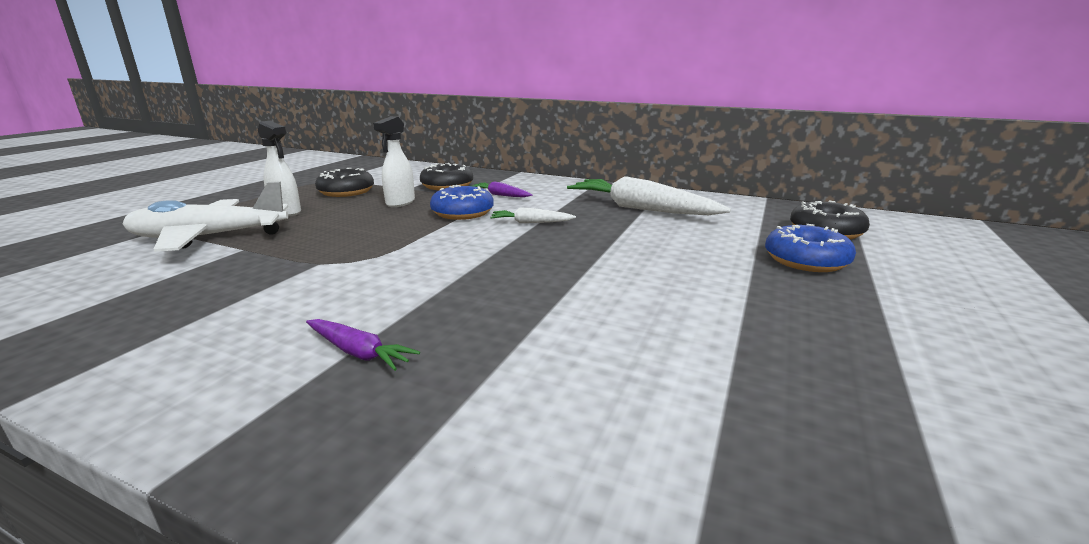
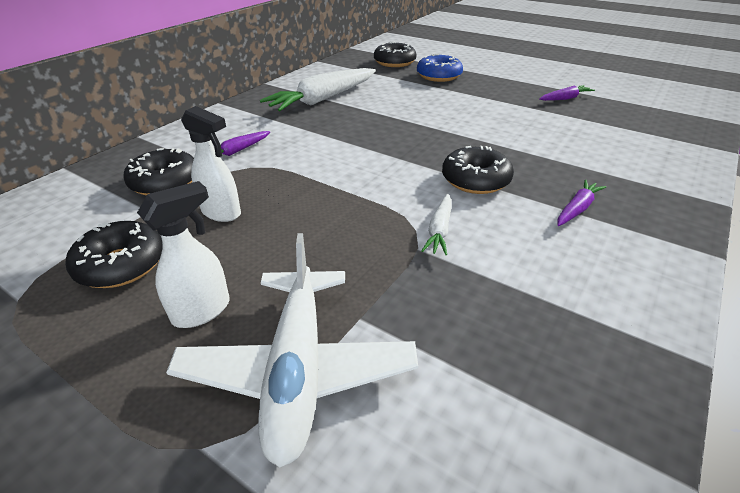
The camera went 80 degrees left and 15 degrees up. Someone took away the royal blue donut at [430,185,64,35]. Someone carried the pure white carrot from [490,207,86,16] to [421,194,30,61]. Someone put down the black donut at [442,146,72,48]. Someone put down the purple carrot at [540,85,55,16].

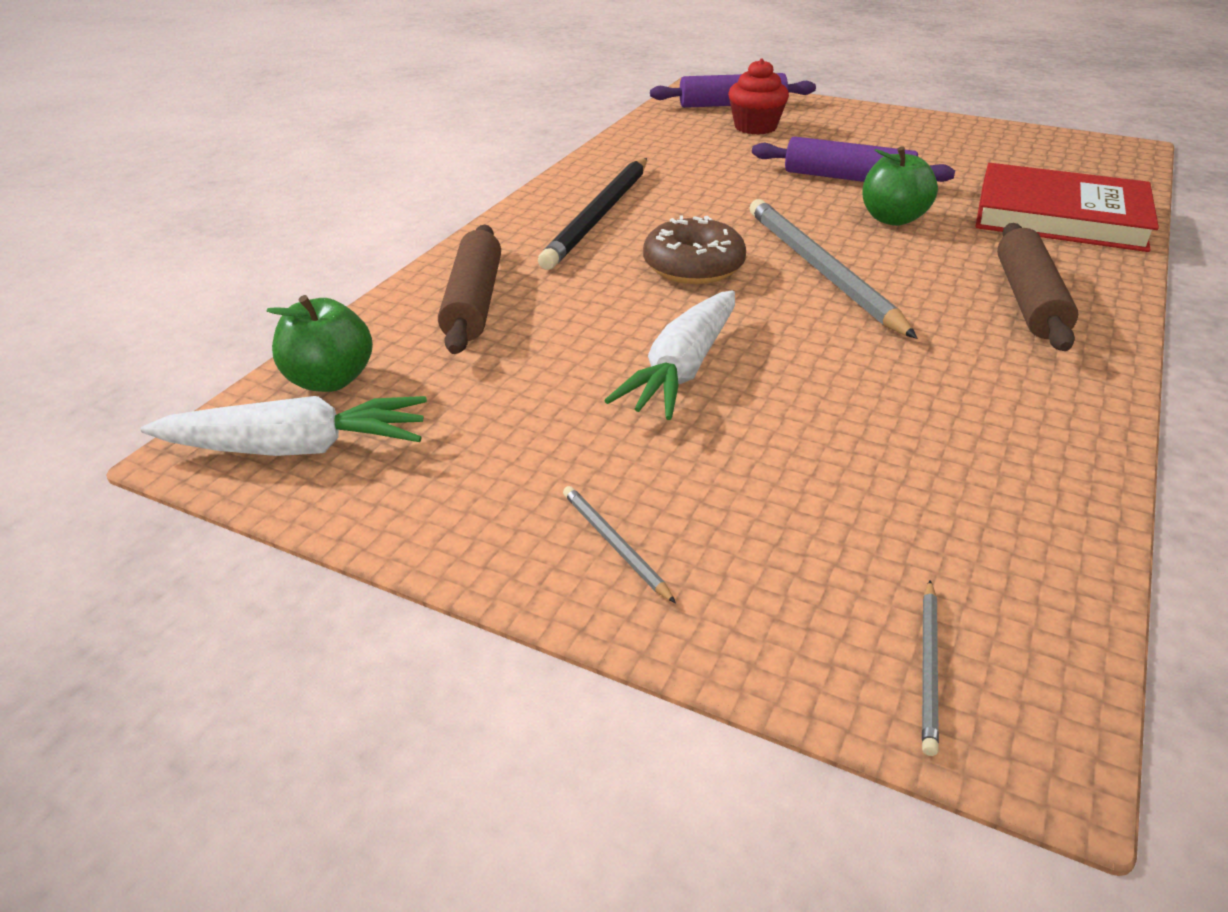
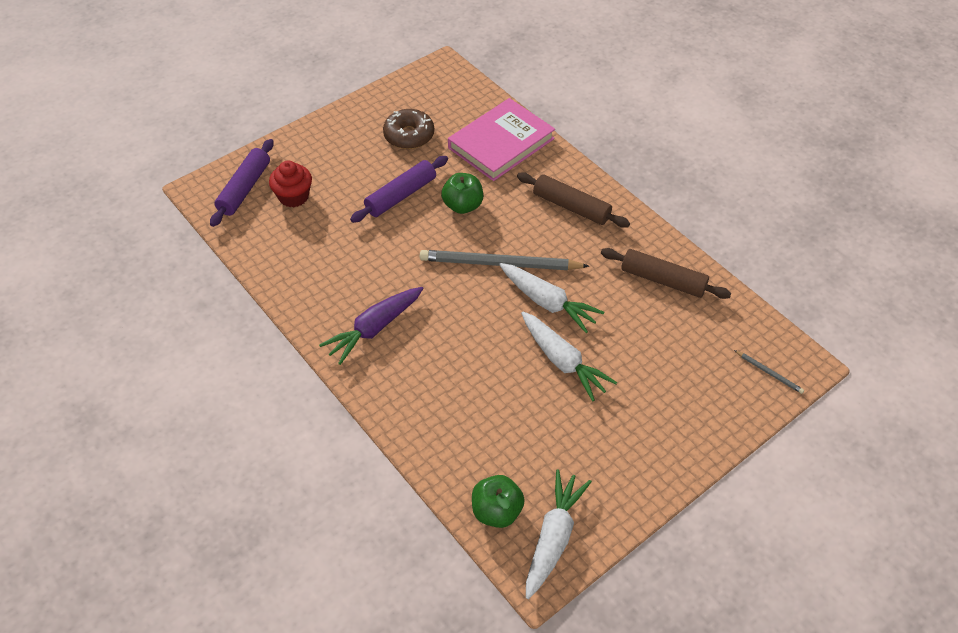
The camera went 65 degrees left and 15 degrees up. Someone carried the brown rolling pin from [438,225,63,129] to [601,248,130,51]. Someone swapped the black lead pencil at [538,158,109,112] for the purple carrot at [319,287,105,78]. Someone took away the ash-grey lead pencil at [563,486,113,117]. Someone carried the brown donut from [643,215,103,69] to [383,109,51,40]. Someone repainted the red hardback at [975,163,184,89], which became the rose-pink hardback at [448,98,107,83]. Someone put down the pure white carrot at [499,263,105,70].

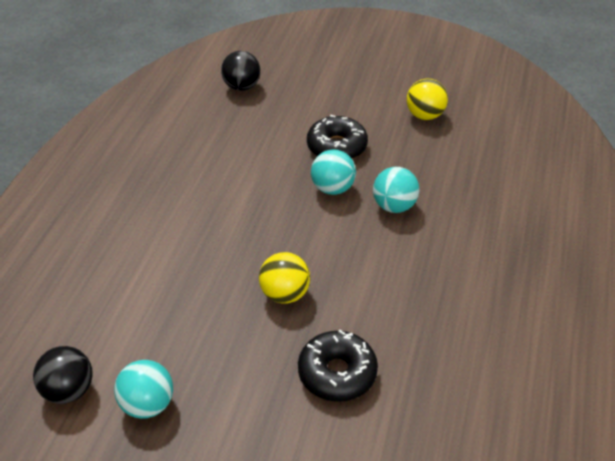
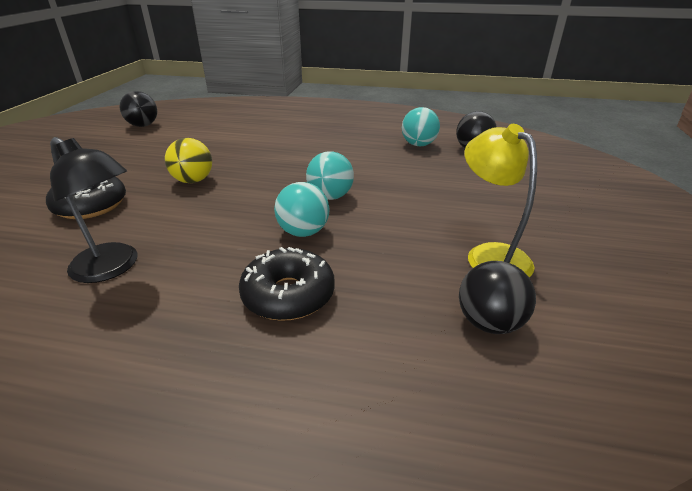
The camera went 85 degrees right and 10 degrees down. Someone carried the turquoise ball from [114,360,59,59] to [402,107,38,39]. Someone carried the black donut from [307,115,61,44] to [239,247,96,74]. Someone swapped the yellow ball at [406,78,42,42] for the yellow lamp at [464,124,73,153]. Someone put down the black lamp at [50,137,87,146]. Someone put down the black ball at [459,261,77,73].

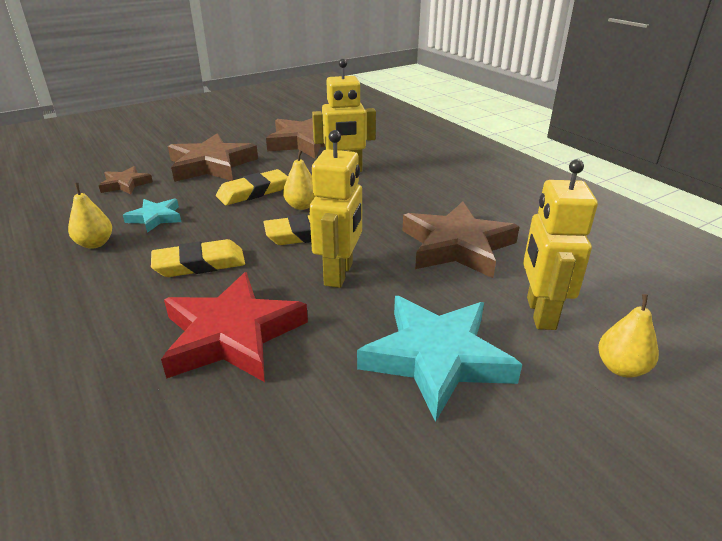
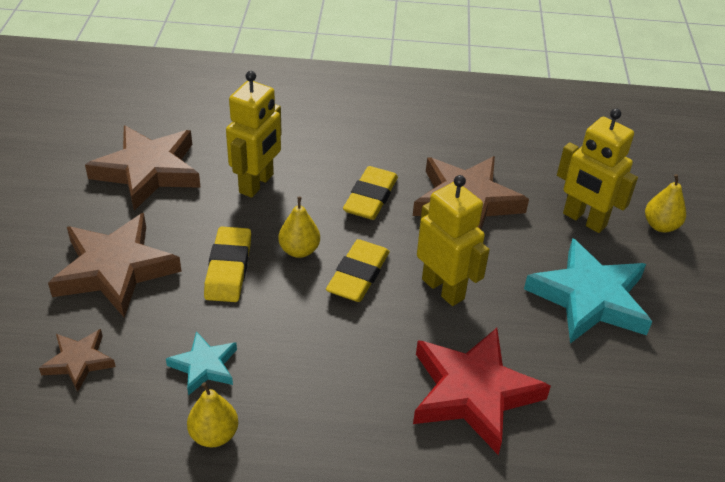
The camera went 55 degrees left and 10 degrees up. Someone carried the yellow gum eraser from [151,239,94,38] to [343,166,55,54].

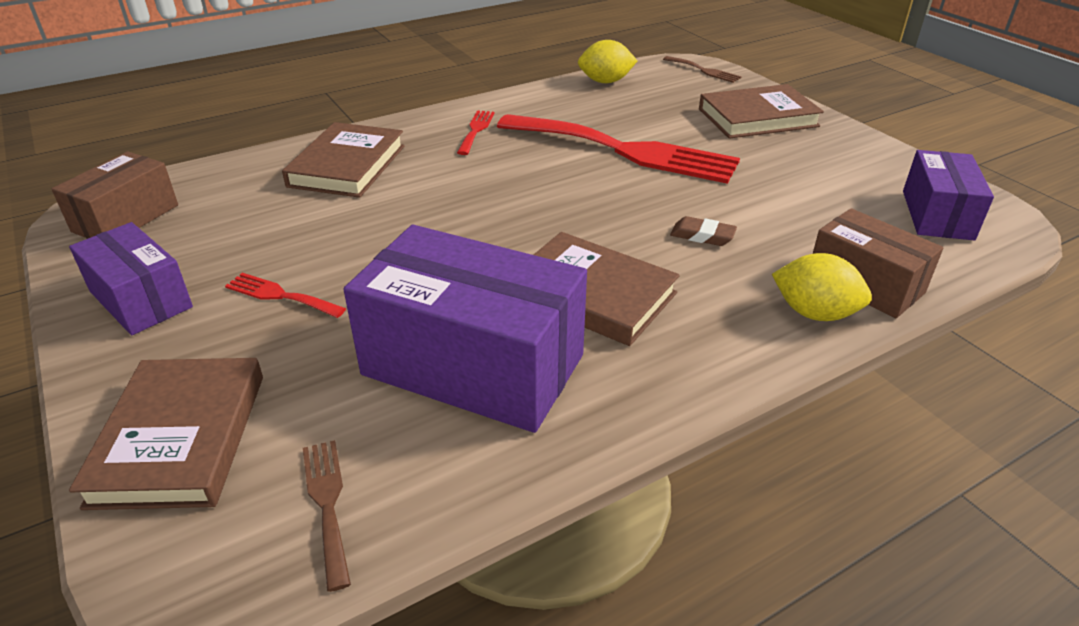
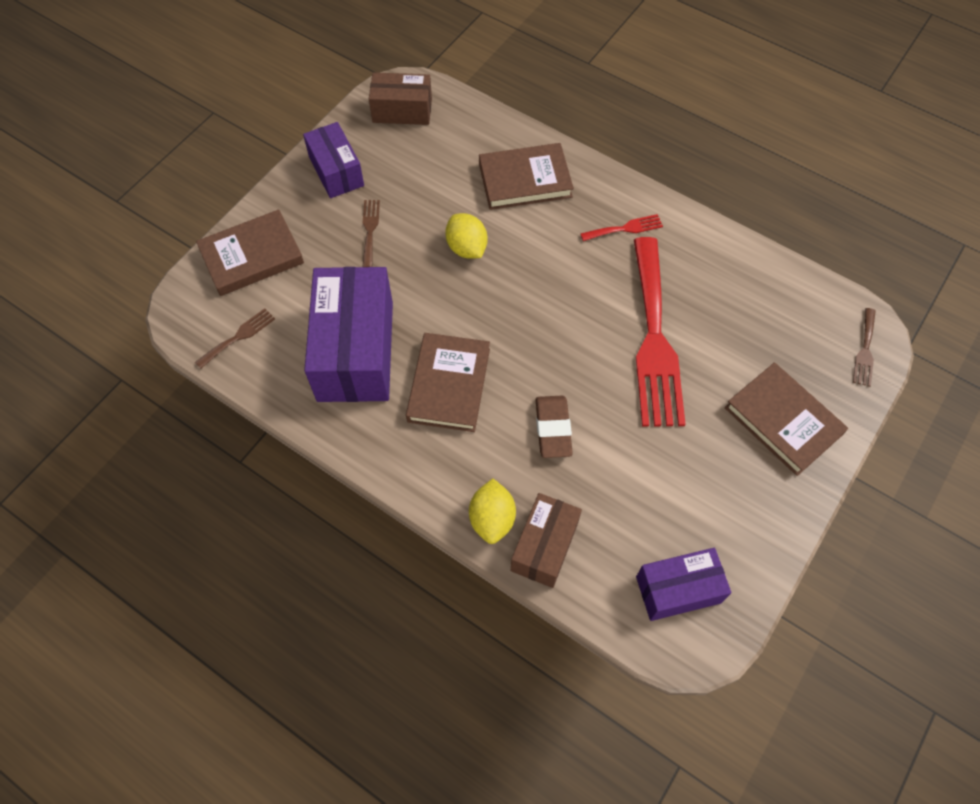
The camera went 65 degrees right and 25 degrees up. Someone rotated the purple parcel at [69,222,124,113] by 45 degrees counterclockwise. Someone repainted the red dinner fork at [225,273,121,45], which became the brown dinner fork at [363,200,17,67]. Someone carried the yellow citrus fruit from [578,40,59,43] to [445,213,43,46]. Someone scaled the brown gum eraser at [670,216,67,30] by 1.53.

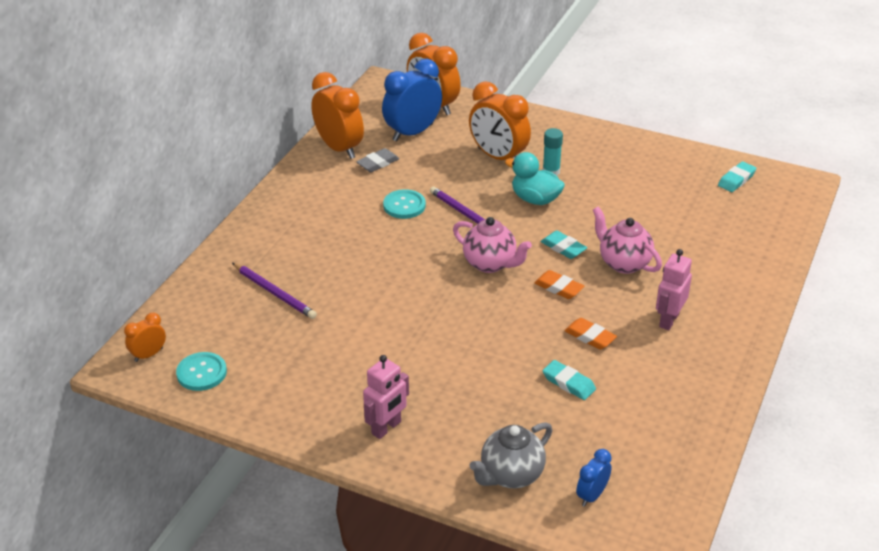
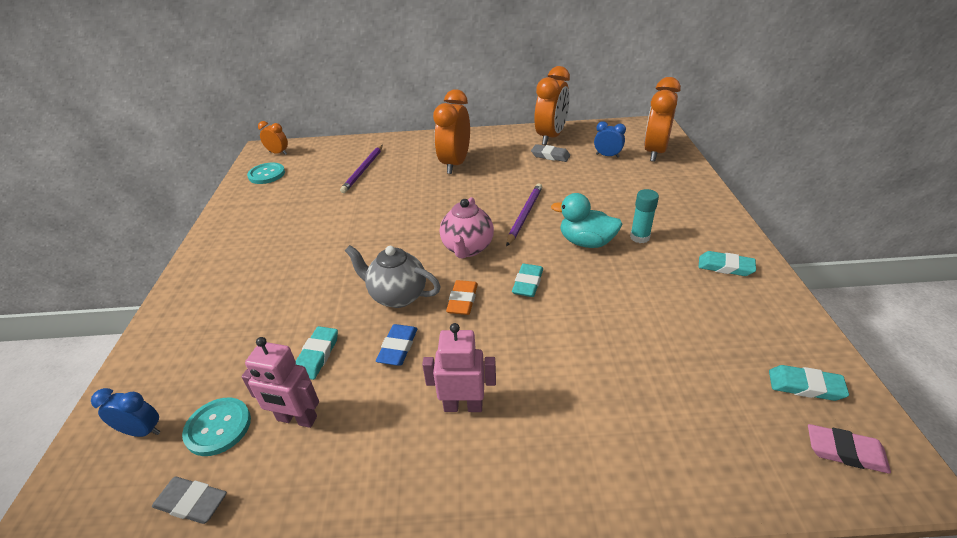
The camera went 65 degrees right and 0 degrees up. Someone carried the rose-pink robot figure from [363,355,46,84] to [241,337,78,91]. Someone scaled the royal blue clock at [382,59,60,82] by 0.51. Someone carried the turquoise sewing button from [383,189,43,30] to [182,397,69,59]. Someone carried the orange-coloured clock from [469,81,62,79] to [433,89,37,85]. Someone carried the ash-grey china teapot from [469,422,84,66] to [345,245,96,63]. Someone rotated the turquoise rubber duck at [505,152,60,53] by 75 degrees counterclockwise. Someone repainted the orange-coloured gum eraser at [564,318,53,32], which became the royal blue gum eraser at [376,324,41,42]. Someone took away the rose-pink china teapot at [593,207,69,67]. Someone put down the ash-grey gum eraser at [152,477,75,47]. Someone put down the turquoise gum eraser at [699,251,57,25]. Someone put down the rose-pink gum eraser at [808,424,83,50].

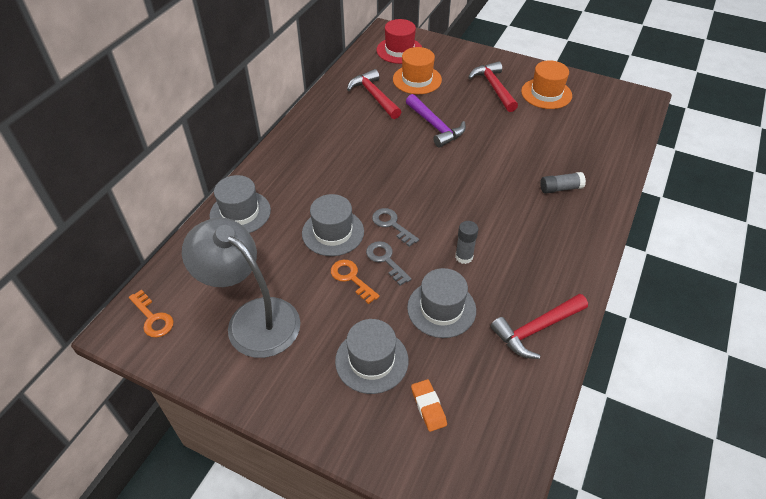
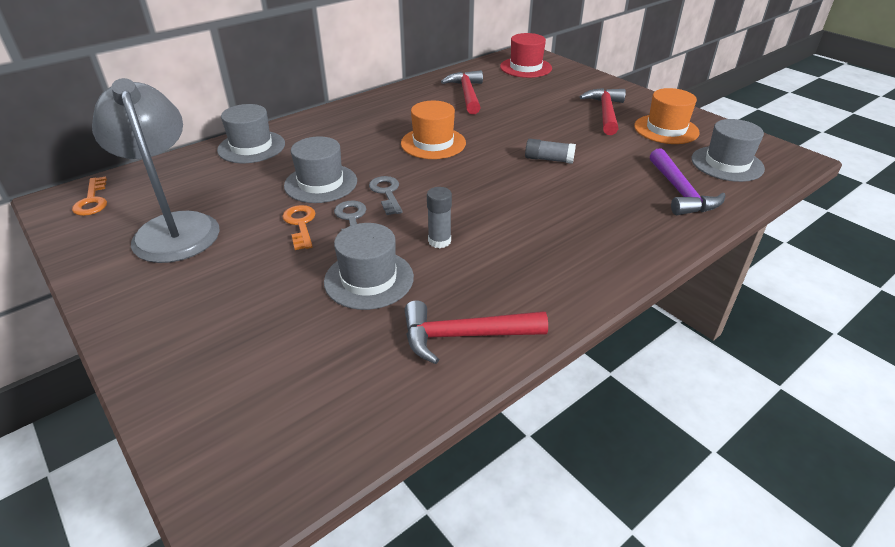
The camera went 25 degrees right and 10 degrees down. Someone carried the ash-grey top hat from [335,319,74,75] to [691,119,74,63]. Someone carried the orange-coloured top hat from [393,47,49,47] to [401,101,65,58]. Someone carried the purple claw hammer from [406,94,60,53] to [650,148,76,67]. Someone took away the orange-coloured gum eraser at [411,379,36,53]. Someone carried the ash-grey stick of glue from [540,172,46,22] to [525,139,51,25].

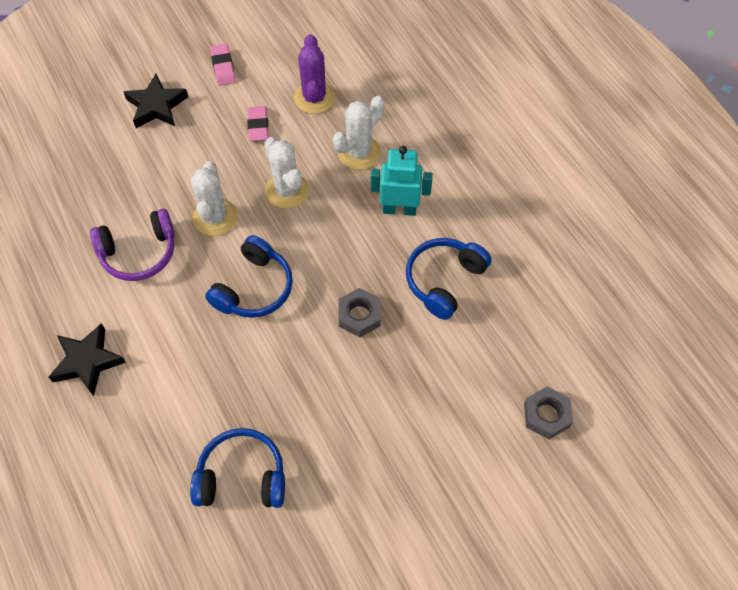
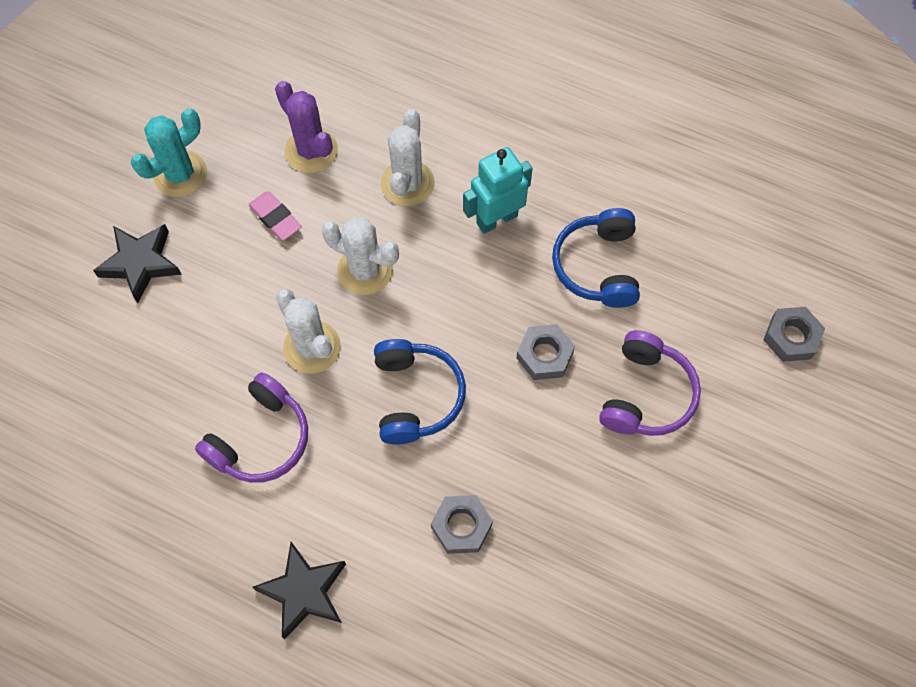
The camera went 35 degrees left and 5 degrees up. Someone took away the royal blue headset at [190,428,95,80]. Someone swapped the rose-pink gum eraser at [210,44,26,42] for the turquoise saguaro cactus at [131,108,76,89]. Someone put down the ash-grey hexagon nut at [431,495,62,59]. Someone put down the purple headset at [599,330,102,106].

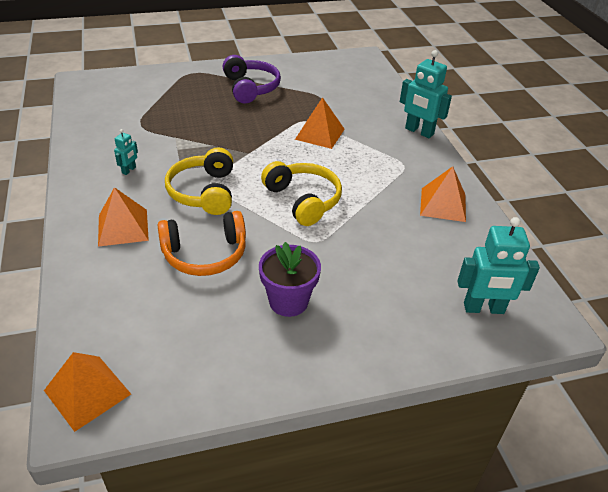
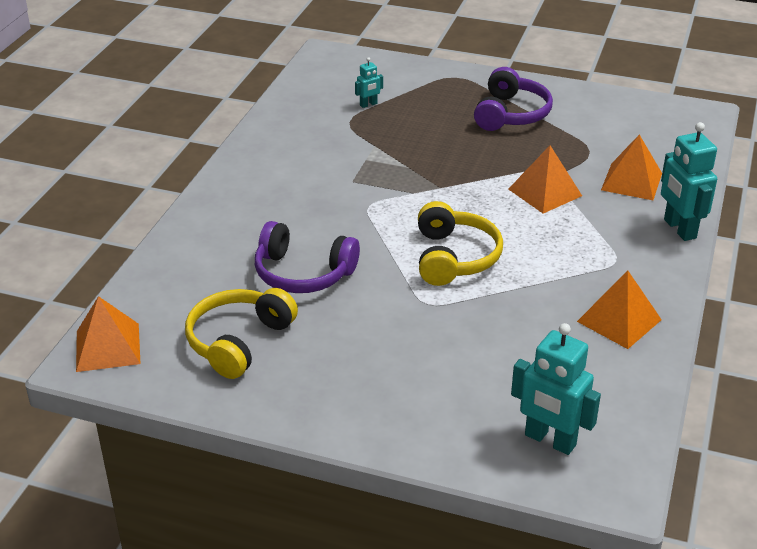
The camera went 35 degrees right and 5 degrees down. Someone carried the orange-coloured solid pyramid from [98,187,51,60] to [601,134,61,66]. Someone carried the turquoise robot figure from [114,129,24,46] to [355,57,28,51]. Someone repainted the orange-coloured headset at [158,211,88,65], which became the purple headset at [255,221,105,72]. Someone carried the yellow headset from [165,148,68,67] to [185,288,113,91]. Someone took away the purple potted plant at [259,242,62,75].

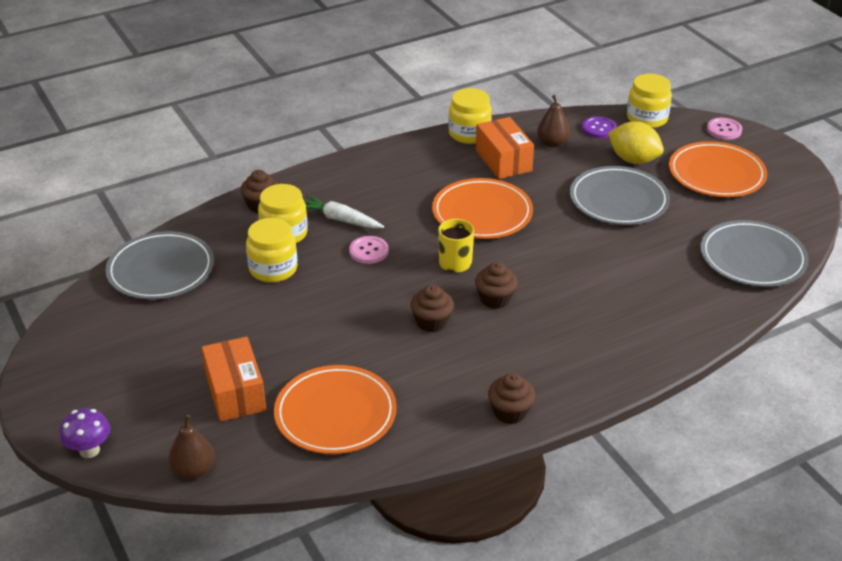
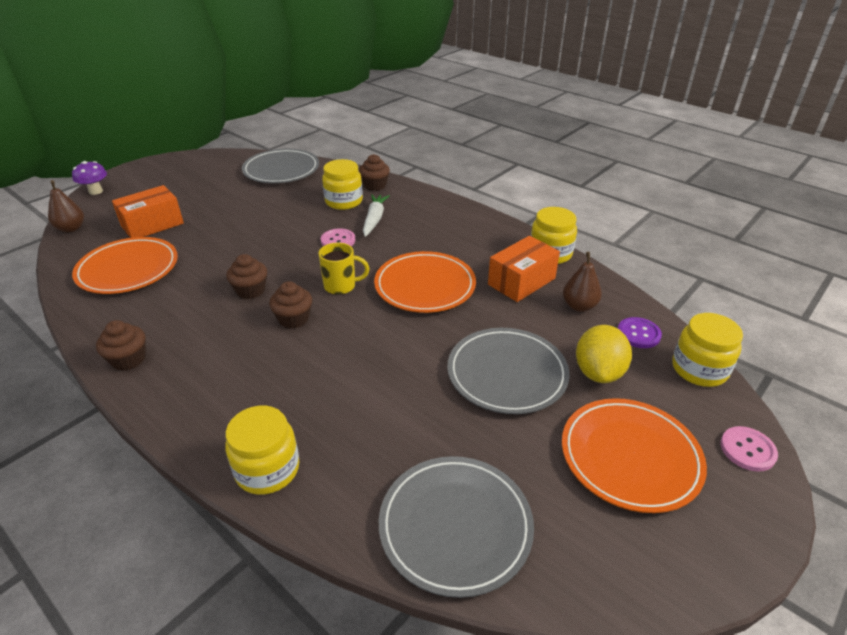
The camera went 70 degrees right and 0 degrees up. Someone carried the yellow jam jar from [246,218,52,65] to [225,406,74,89].

